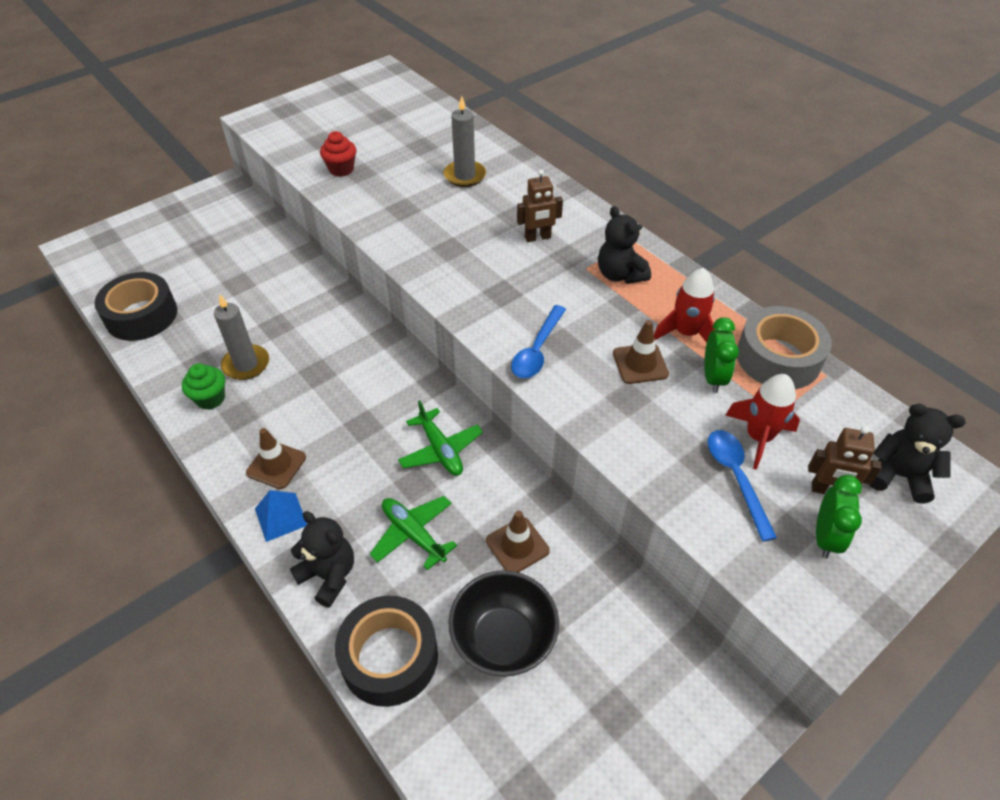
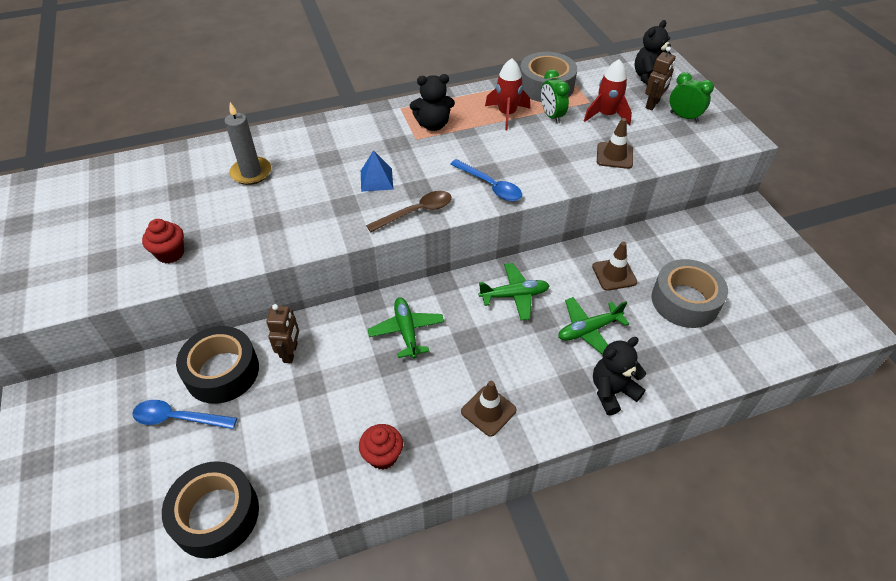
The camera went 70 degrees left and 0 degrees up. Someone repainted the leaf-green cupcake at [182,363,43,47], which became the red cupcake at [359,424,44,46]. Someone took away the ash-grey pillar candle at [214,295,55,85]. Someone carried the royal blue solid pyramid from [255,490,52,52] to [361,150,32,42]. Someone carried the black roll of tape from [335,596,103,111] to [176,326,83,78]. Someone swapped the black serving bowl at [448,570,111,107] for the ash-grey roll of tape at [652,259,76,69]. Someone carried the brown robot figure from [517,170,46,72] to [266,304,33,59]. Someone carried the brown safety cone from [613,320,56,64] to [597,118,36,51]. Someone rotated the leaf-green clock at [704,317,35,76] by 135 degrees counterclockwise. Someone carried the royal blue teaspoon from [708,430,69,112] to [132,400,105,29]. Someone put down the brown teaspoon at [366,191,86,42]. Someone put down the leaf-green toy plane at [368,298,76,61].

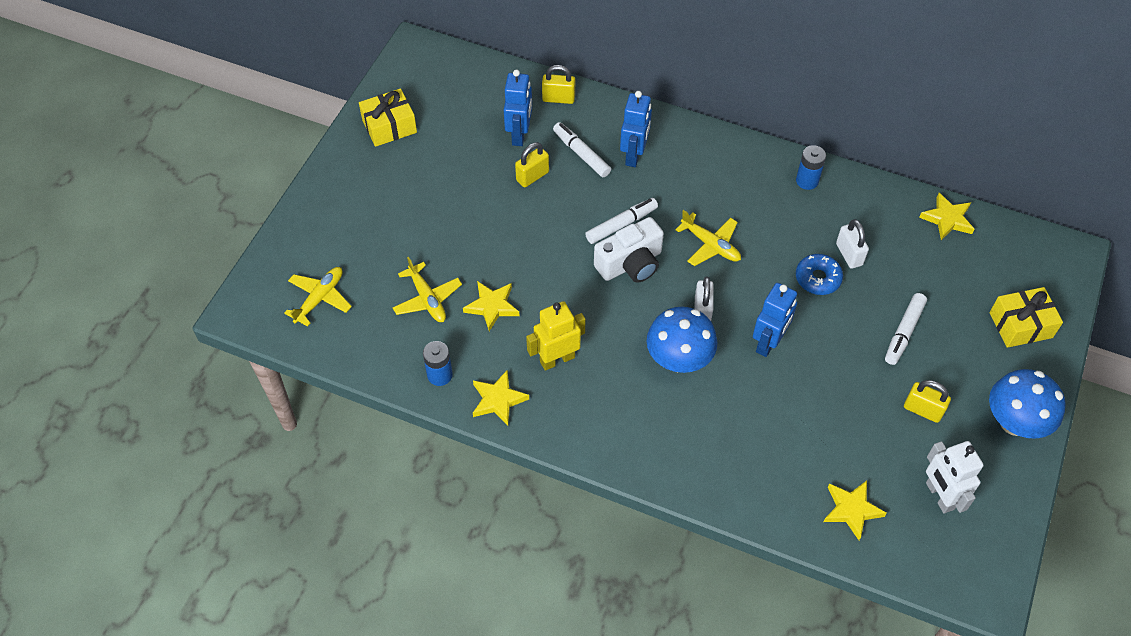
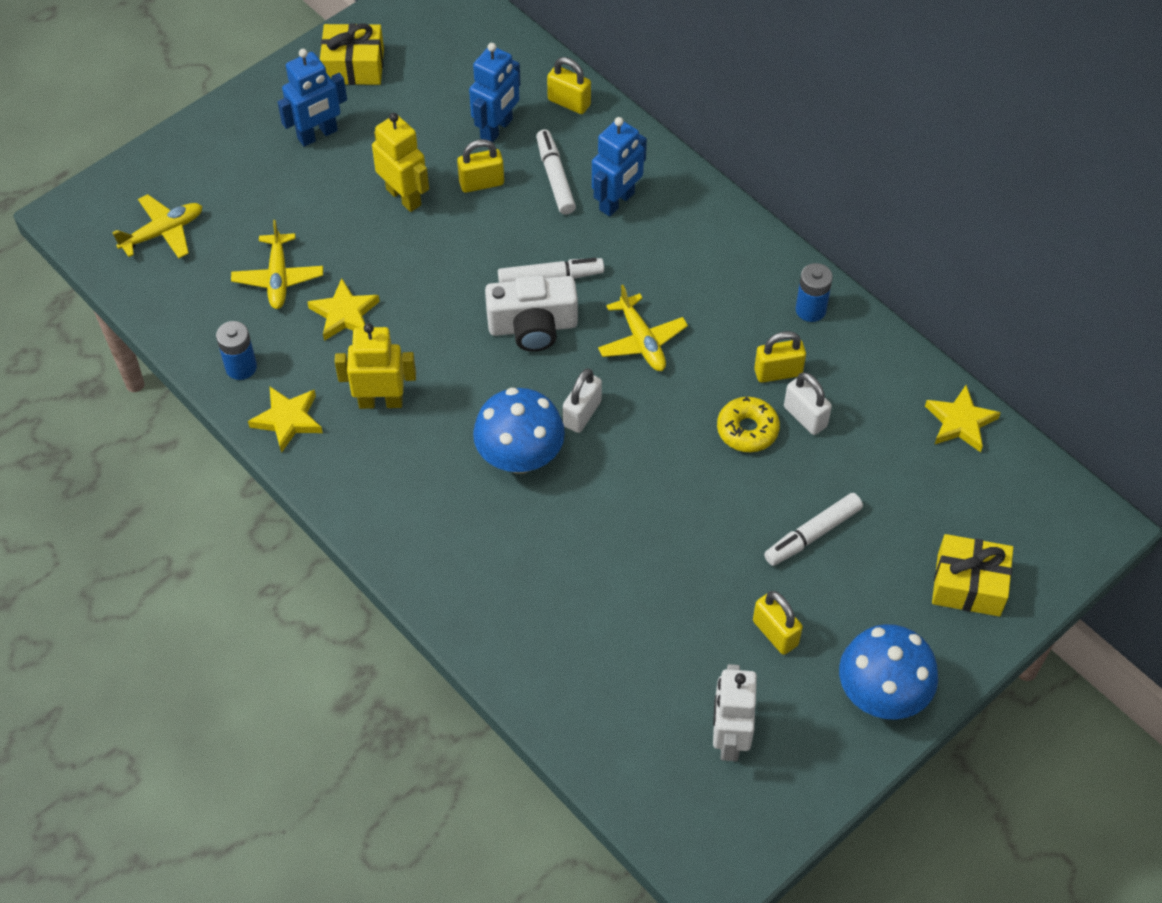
The camera went 25 degrees right and 0 degrees up. Someone carried the royal blue robot figure from [753,283,44,74] to [278,49,69,98]. Someone repainted the royal blue donut at [796,254,47,41], which became the yellow donut at [717,397,63,55]. Someone took away the yellow star at [824,481,63,59]. Someone rotated the pure white padlock at [836,219,33,50] by 45 degrees counterclockwise. Someone put down the yellow robot figure at [372,113,57,99]. Someone put down the yellow padlock at [754,331,52,52].

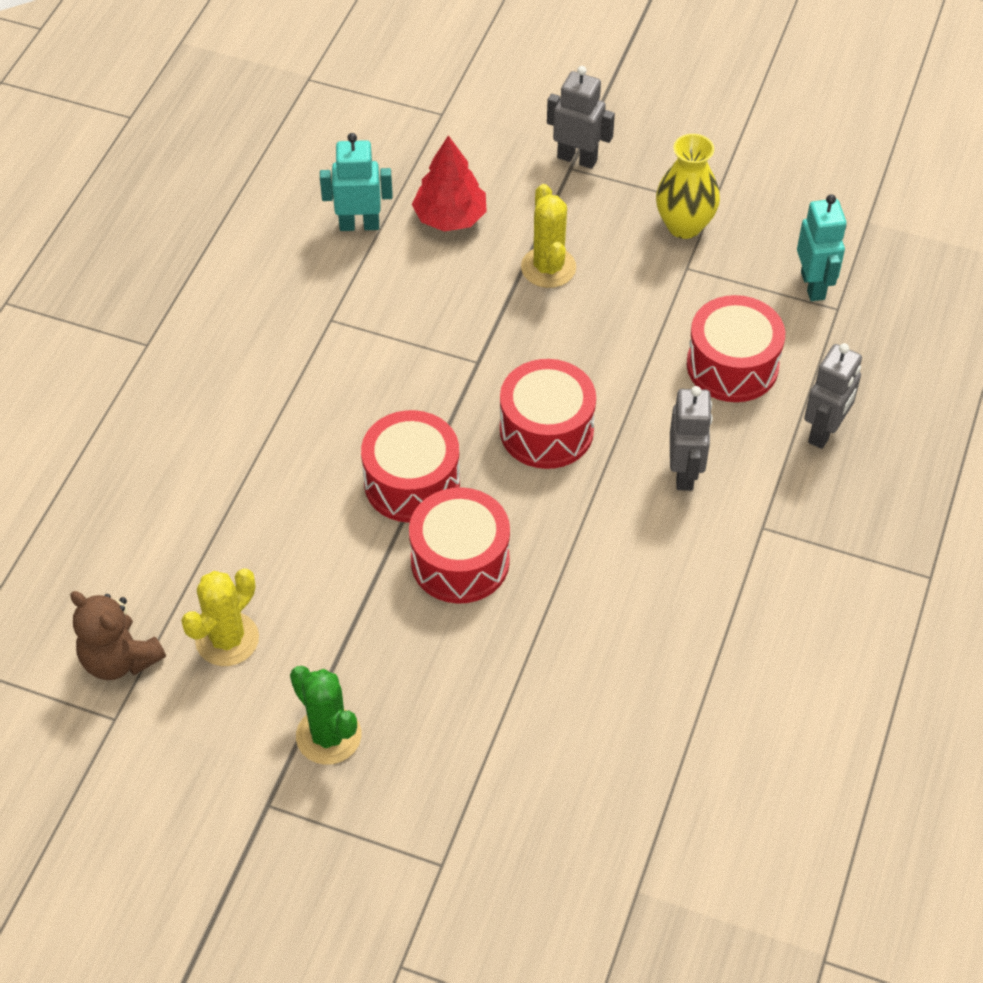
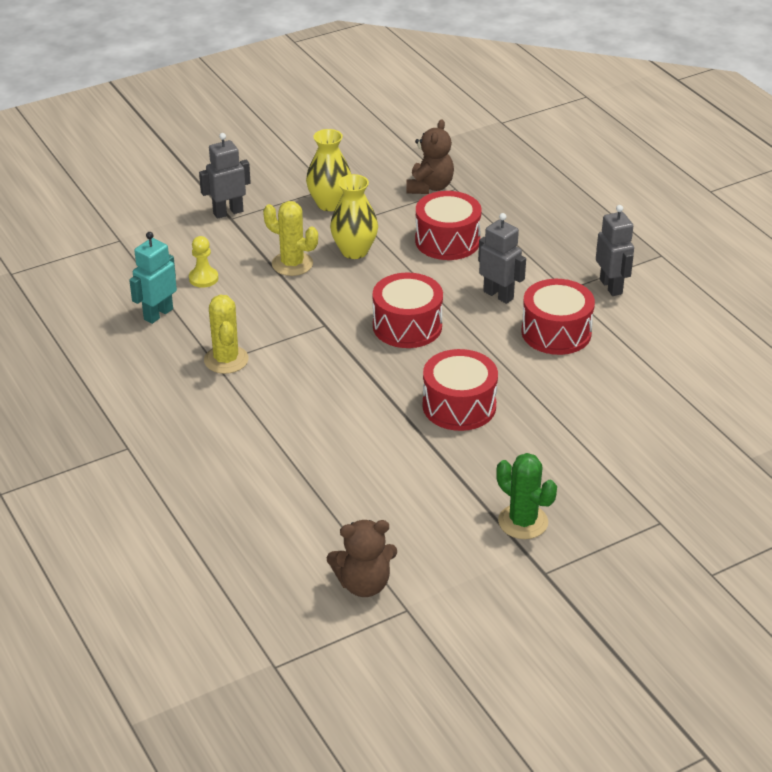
The camera went 50 degrees left and 15 degrees down. Someone carried the yellow saguaro cactus from [181,569,78,97] to [204,294,45,80]. Someone rotated the leaf-green saguaro cactus at [290,666,71,99] by 45 degrees clockwise. Someone carried the red snare drum from [361,410,99,113] to [522,279,73,76]. Someone swapped the red toy tree at [412,135,75,97] for the yellow pawn at [189,236,29,52]. Someone swapped the turquoise robot figure at [797,194,50,107] for the brown teddy bear at [406,119,48,75]. Someone carried the ash-grey robot figure from [804,343,58,106] to [596,205,38,91]. Someone put down the yellow tall vase at [330,174,48,85].

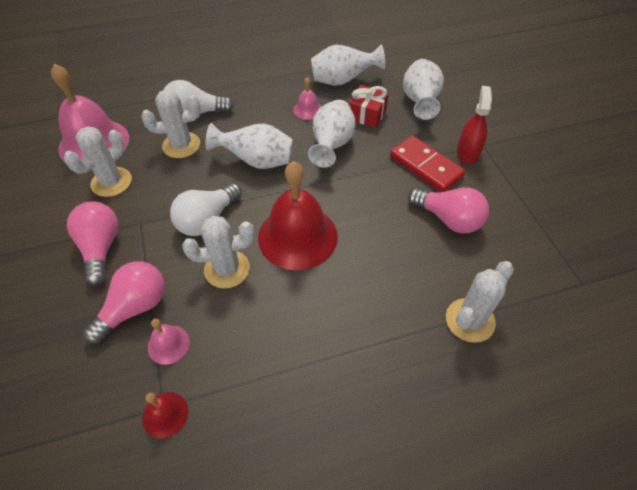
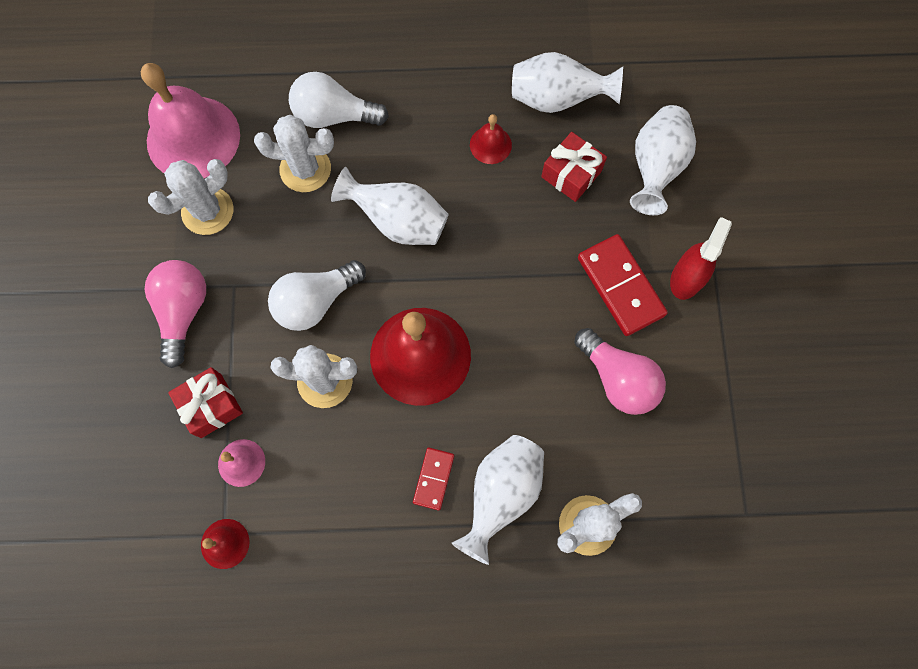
The camera went 15 degrees right and 20 degrees up. Someone swapped the rose-pink light bulb at [83,261,82,83] for the red wrapped gift at [168,367,75,71]. Someone repainted the rose-pink bell at [293,77,29,43], which became the red bell at [470,114,42,50]. Someone carried the pure white tall vase from [308,100,48,68] to [452,435,92,130]. Someone put down the red domino at [413,448,41,63].

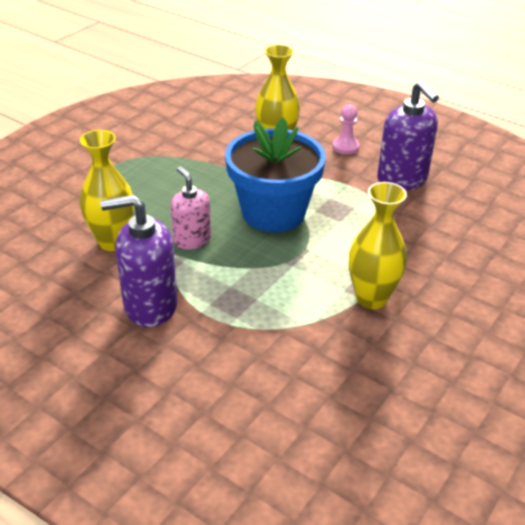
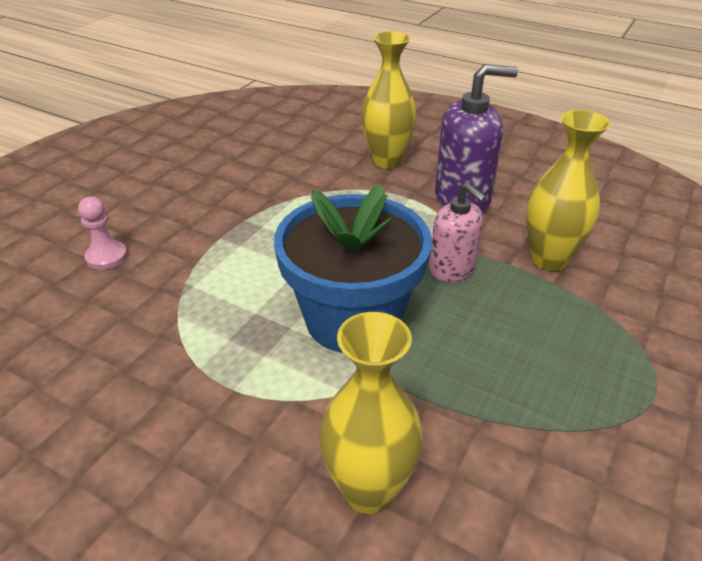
The camera went 175 degrees right and 0 degrees up. Someone carried the rose-pink pawn from [333,105,27,49] to [78,196,49,74]. Someone carried the yellow tall vase from [349,182,58,127] to [361,31,56,137]. Someone took away the purple soap dispenser at [377,81,62,110].

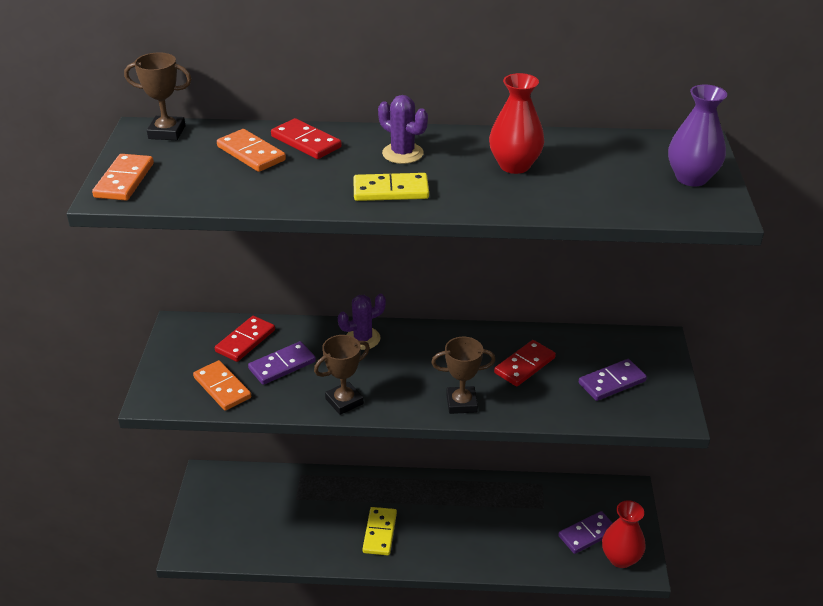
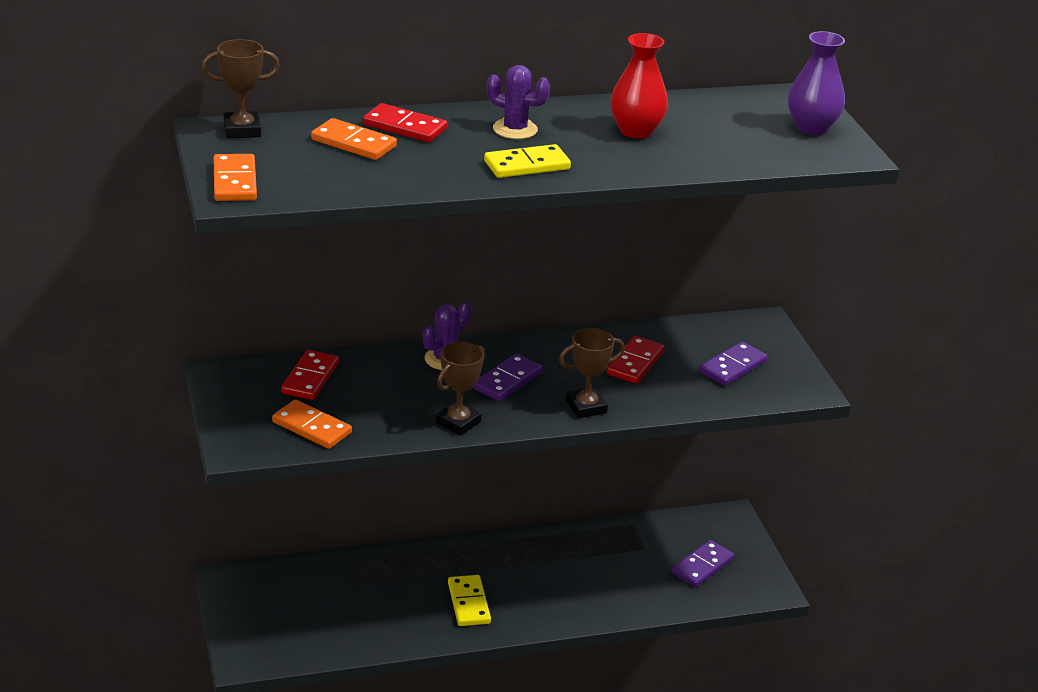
The camera went 20 degrees left and 5 degrees down. Someone carried the purple domino from [248,341,68,44] to [473,354,70,47]. Someone took away the red tall vase at [602,500,44,68].

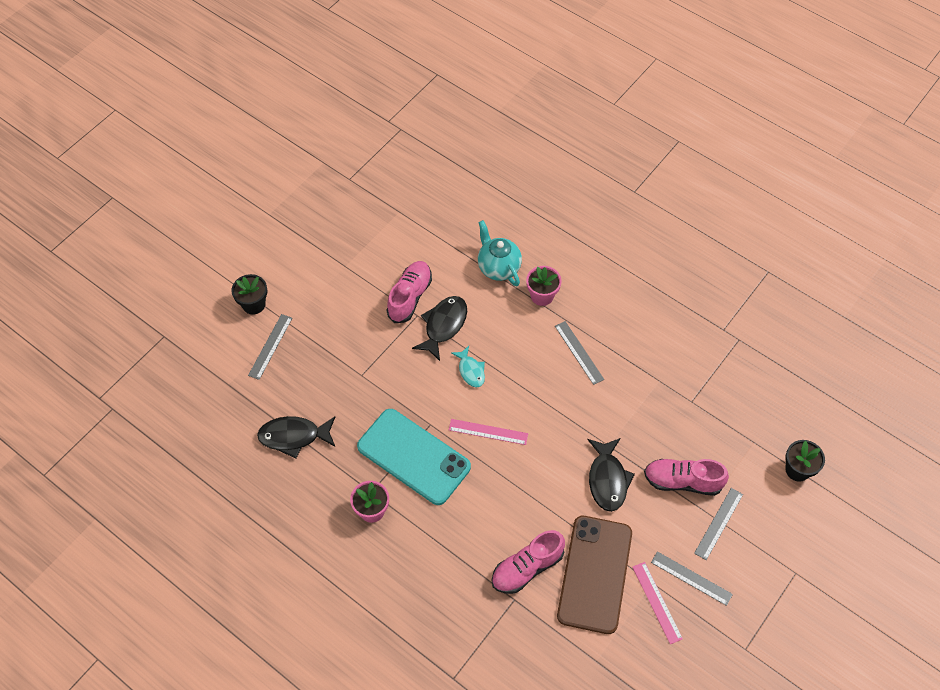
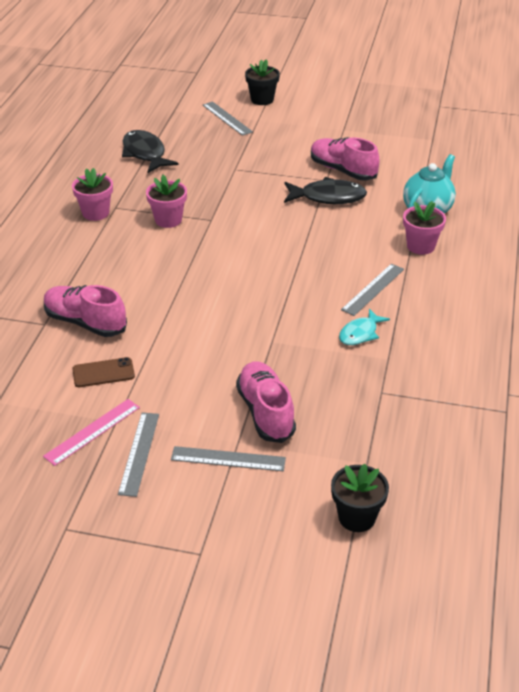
The camera went 65 degrees right and 20 degrees down. Someone rotated the ash-grey straightedge at [248,314,44,66] by 60 degrees clockwise. Someone swapped the turquoise smartphone at [357,409,114,96] for the rose-pink potted plant at [146,175,41,53]. Someone rotated the rose-pink sneaker at [387,261,45,62] by 135 degrees counterclockwise. Someone took away the rose-pink straightedge at [449,419,79,26]. Someone carried the turquoise toy fish from [451,346,34,41] to [339,308,51,37]. Someone scaled the brown smartphone at [557,516,75,118] by 0.42. Someone took away the black toy fish at [587,438,48,74].

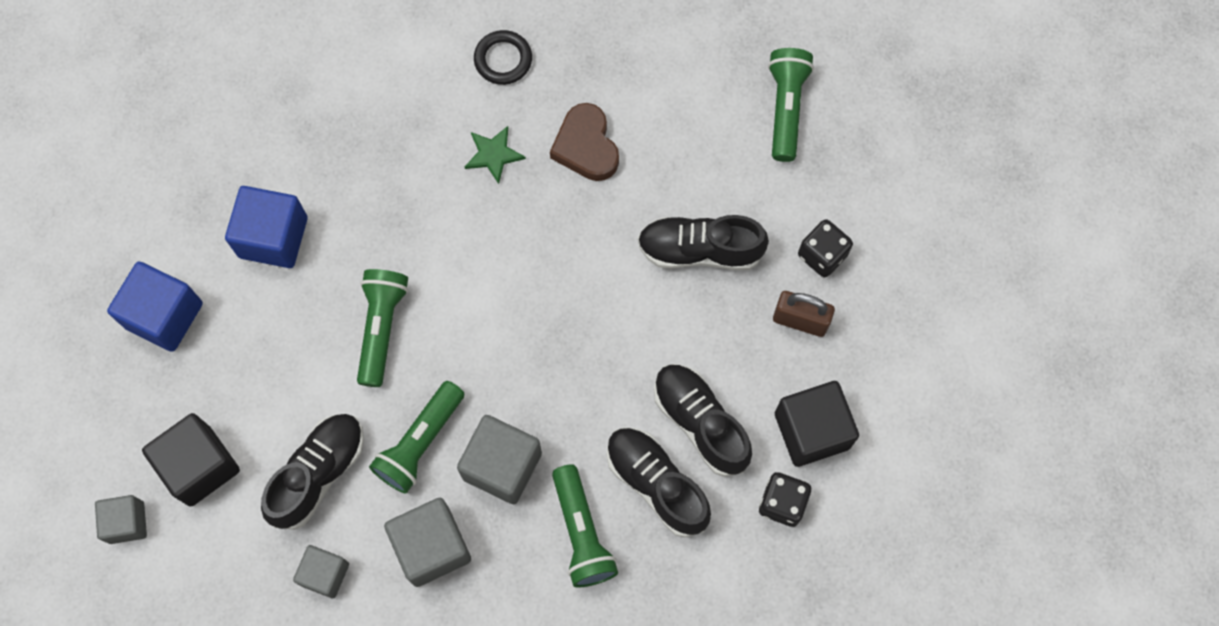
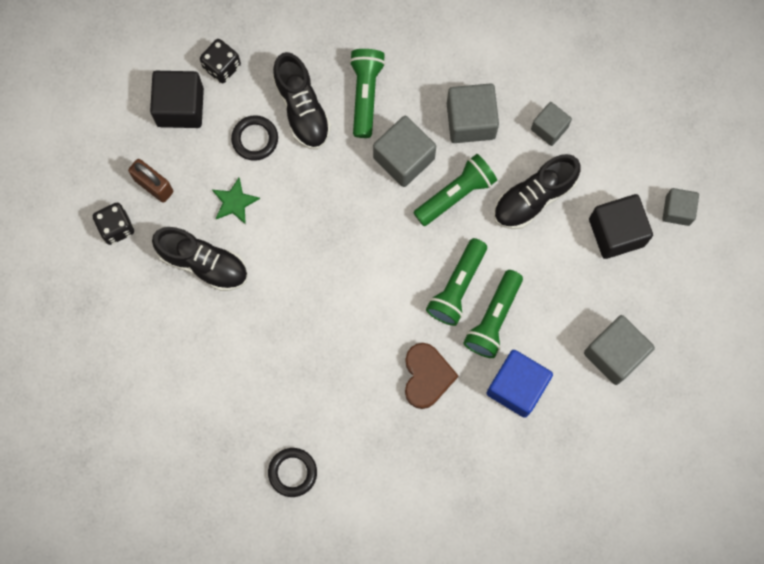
The camera went 160 degrees left and 5 degrees up. Someone repainted the royal blue block at [107,262,96,90], which became the ash-grey block at [584,315,71,70]. Someone carried the leaf-green star from [465,126,61,58] to [212,178,48,47]. Someone carried the brown heart from [550,103,69,78] to [405,343,54,66]. Someone swapped the black sneaker at [654,364,98,113] for the black ring at [231,115,47,46]. Someone carried the leaf-green pocket torch from [768,48,46,114] to [463,270,60,88].

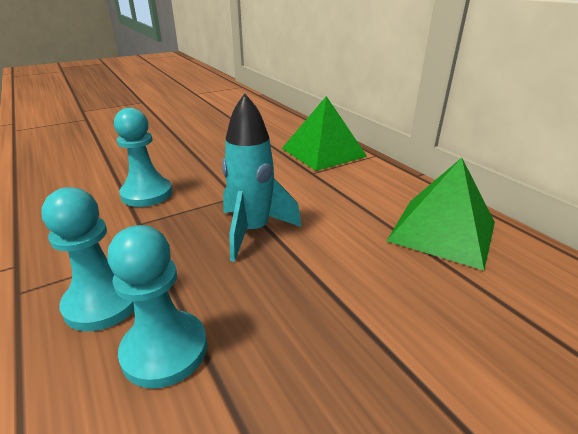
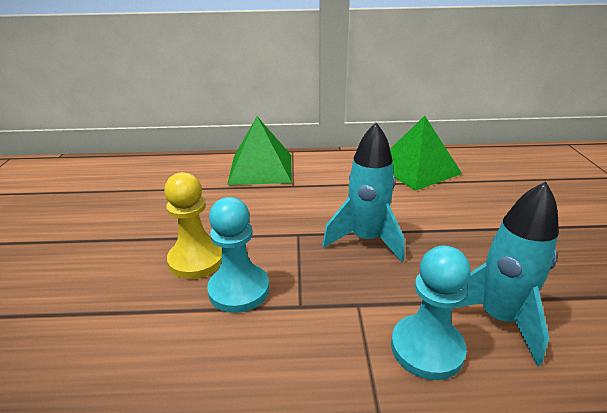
The camera went 60 degrees left and 0 degrees up. Someone swapped the turquoise pawn at [107,225,100,163] for the turquoise rocket at [454,181,105,185]. Someone put down the yellow pawn at [164,172,58,107].

